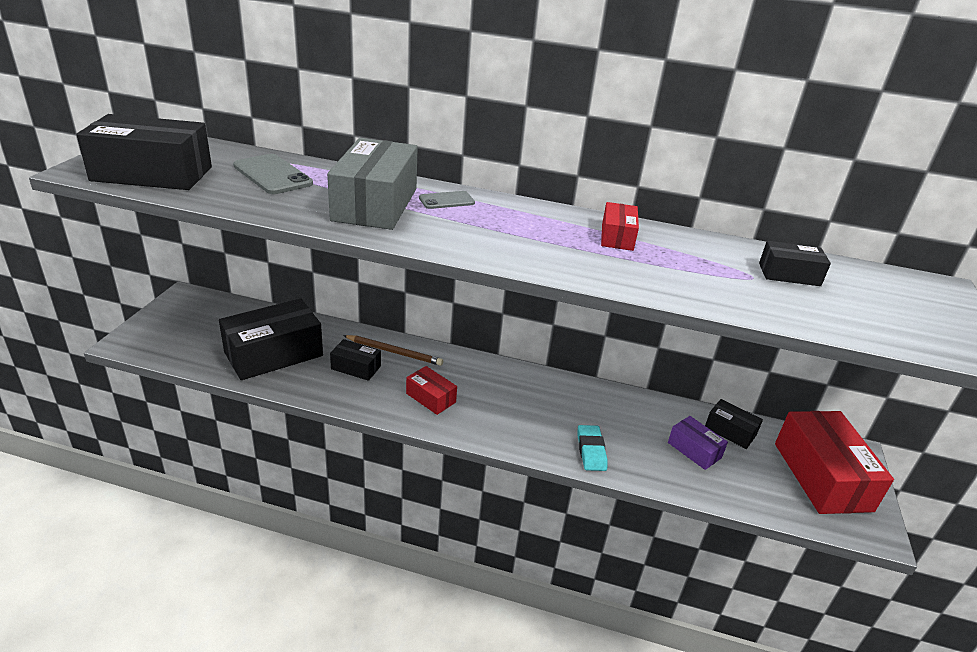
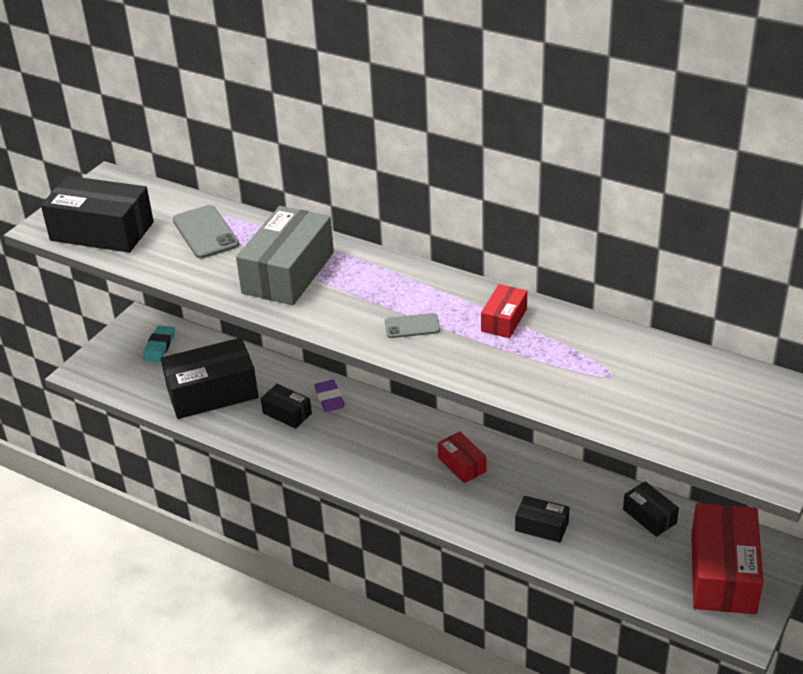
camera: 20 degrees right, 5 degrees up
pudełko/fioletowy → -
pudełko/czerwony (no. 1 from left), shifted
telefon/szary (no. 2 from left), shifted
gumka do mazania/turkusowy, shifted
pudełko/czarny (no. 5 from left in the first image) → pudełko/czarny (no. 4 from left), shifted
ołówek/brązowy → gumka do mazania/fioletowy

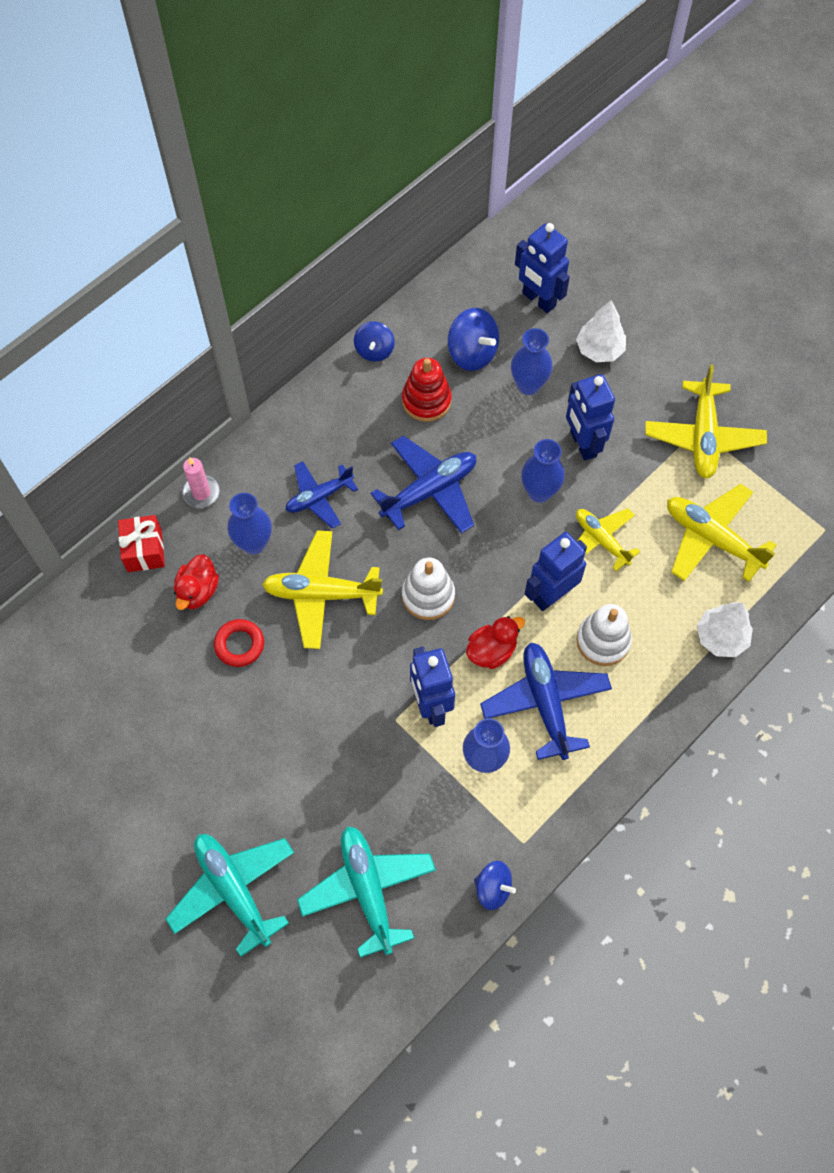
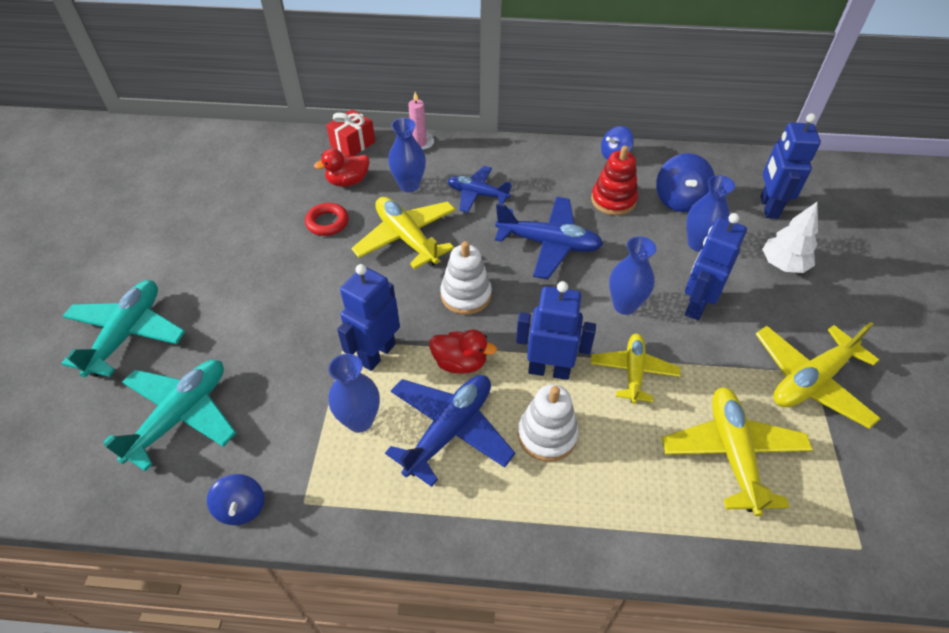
camera: 50 degrees right, 15 degrees down
drzewko/biały (no. 2 from left) → -

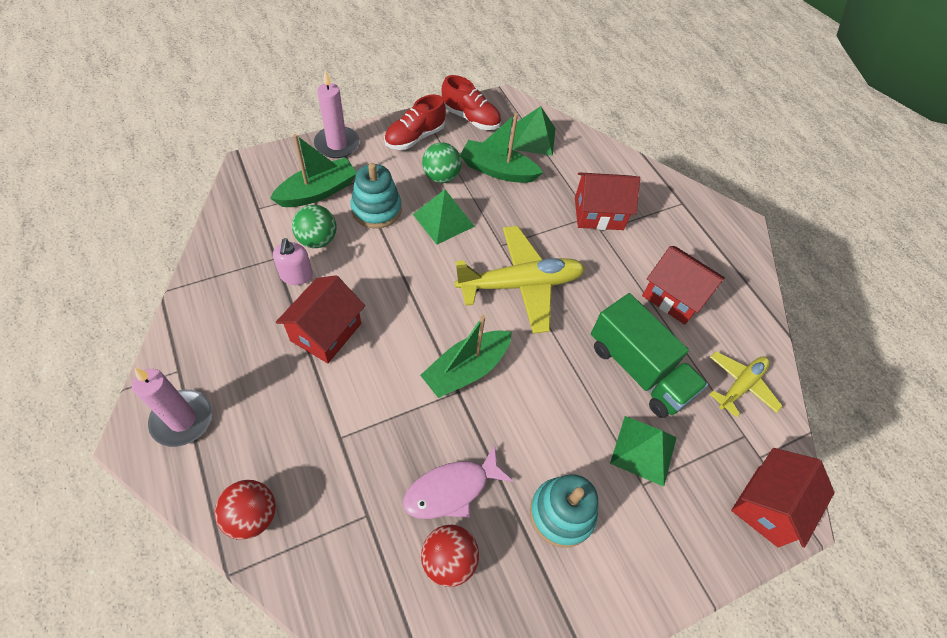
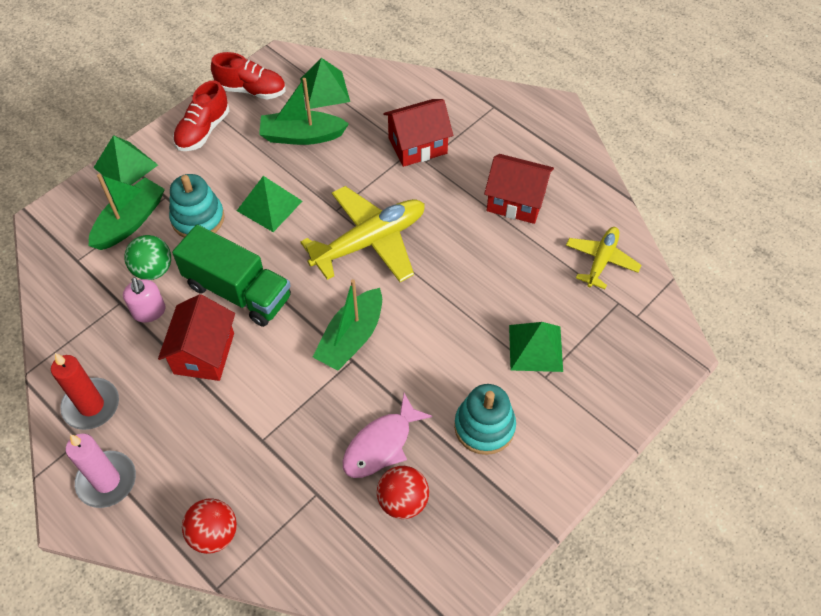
camera: 15 degrees left, 0 degrees up
piłka/zielony (no. 2 from left) → -
domek/czerwony (no. 4 from left) → -
- → świeca/czerwony
ciężarówka/zielony, shifted
świeca/różowy (no. 2 from left) → piramida/zielony (no. 1 from left)

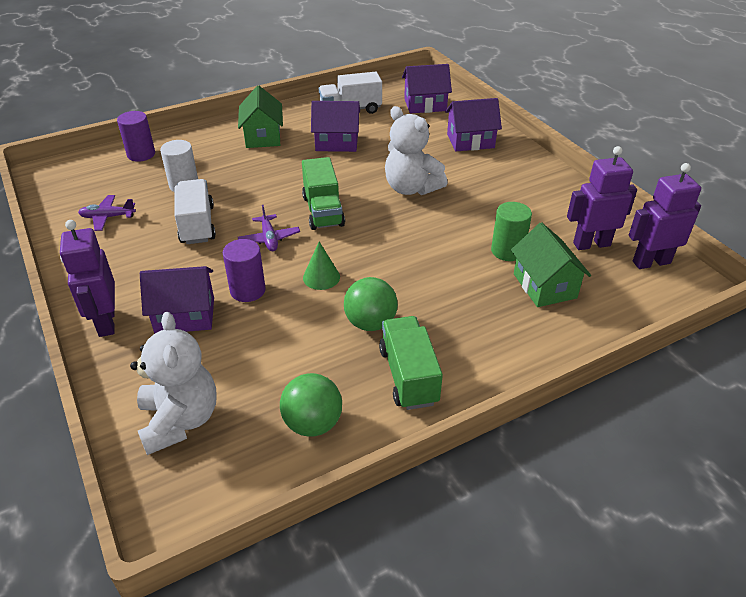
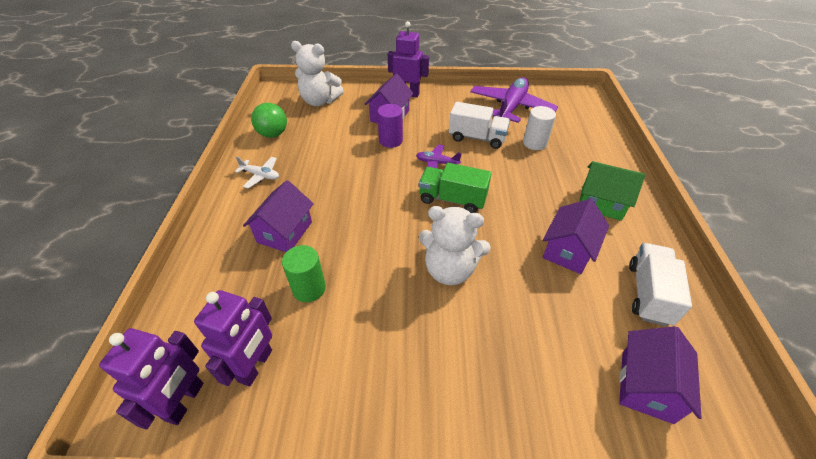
camera: 120 degrees right, 5 degrees up
walec/fioletowy (no. 1 from left) → -
stożek/zielony → -
piłka/zielony (no. 2 from left) → -
domek/zielony (no. 2 from left) → -
domek/fioletowy (no. 4 from left in the first image) → domek/fioletowy (no. 1 from left), shifted
ciężarówka/zielony (no. 2 from left) → samolot/biały
miś/biały (no. 2 from left), 150 degrees counterclockwise
samolot/fioletowy (no. 1 from left in the first image) → samolot/fioletowy (no. 2 from left), x2.10

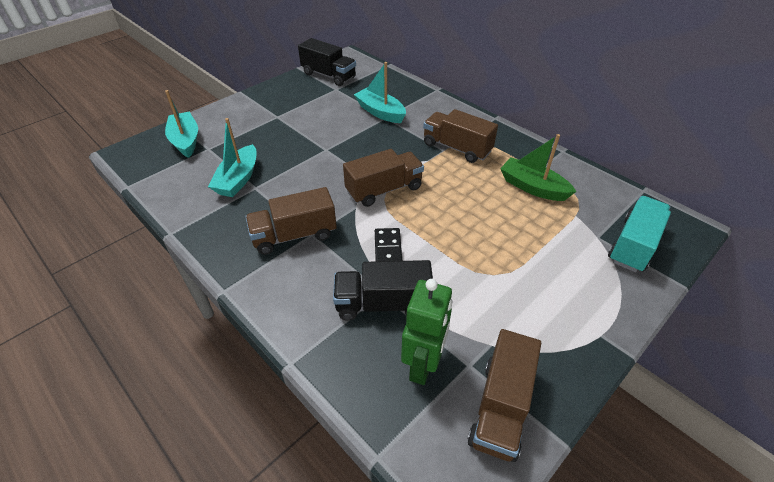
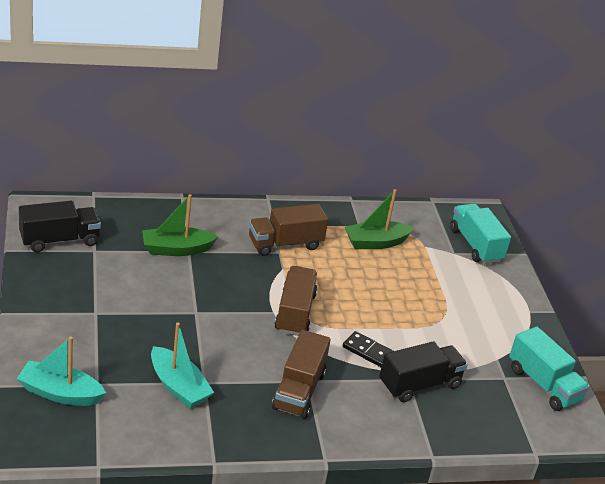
camera: 60 degrees left, 10 degrees down
robot/zielony → -
łódka/turkusowy (no. 3 from left) → łódka/zielony (no. 1 from left)
ciężarówka/brązowy (no. 4 from left) → ciężarówka/turkusowy (no. 2 from left)
ciężarówka/czarny (no. 2 from left), 150 degrees counterclockwise

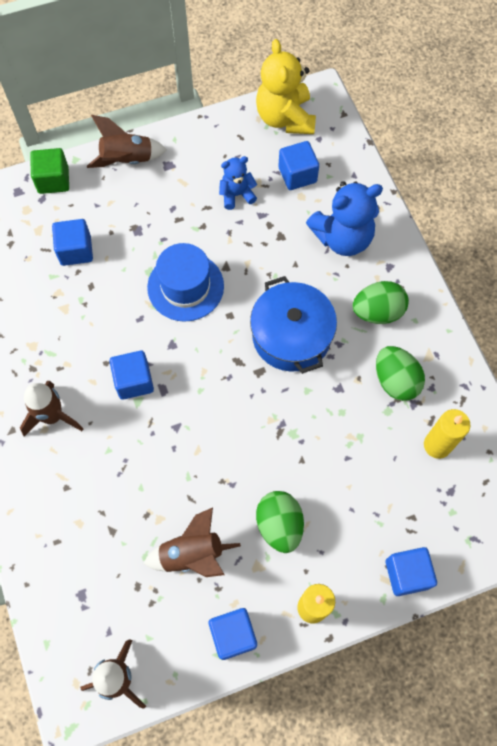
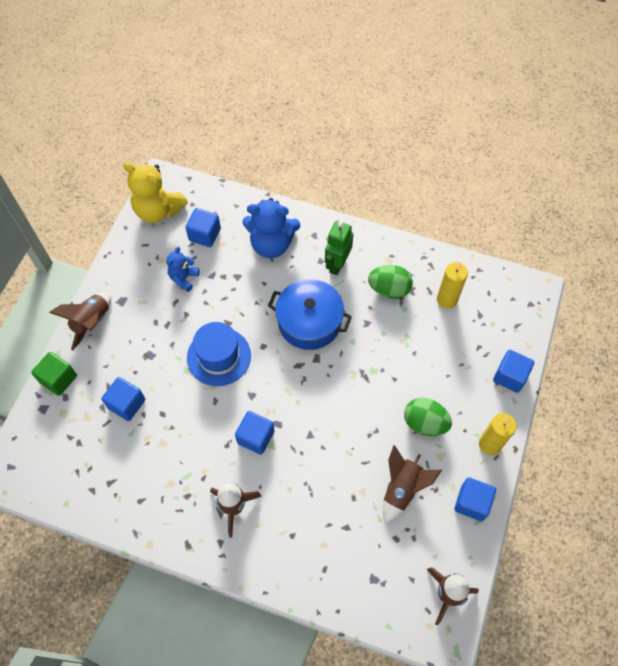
camera: 50 degrees left, 5 degrees down
jajko/zielony (no. 2 from left) → robot/zielony
miś/niebieski (no. 2 from left), 75 degrees clockwise

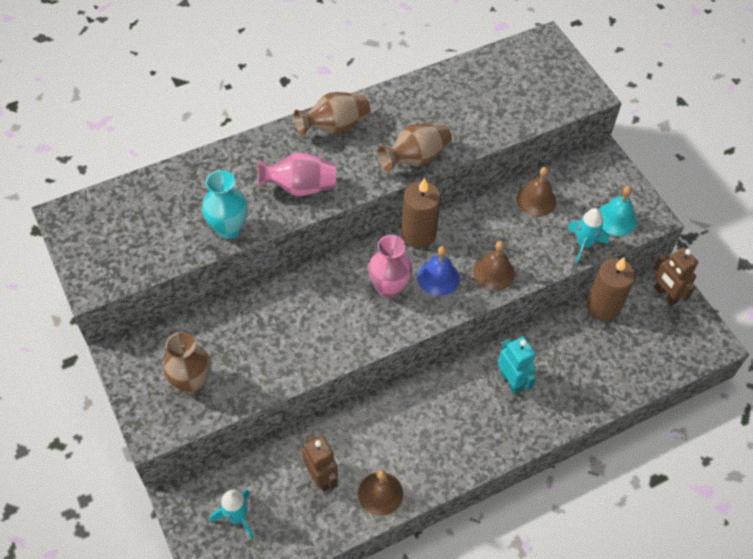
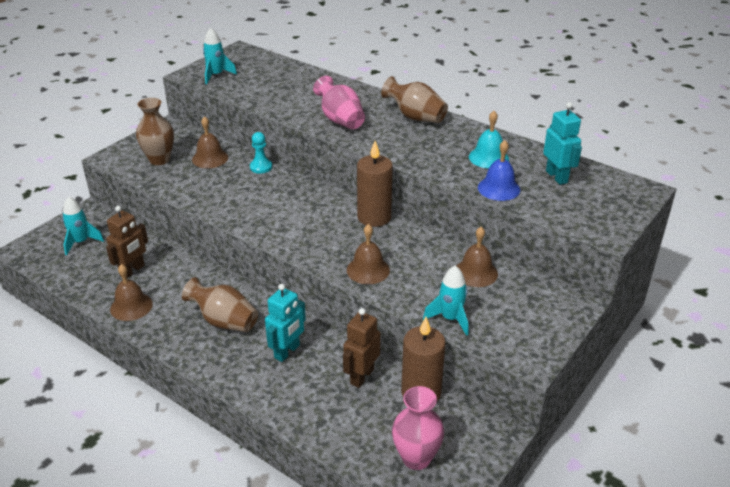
camera: 65 degrees right, 20 degrees down
wazon/turkusowy → -
- → dzwonek/brązowy (no. 2 from left)
- → rakieta/turkusowy (no. 2 from left)
- → pionek/turkusowy
- → robot/turkusowy (no. 2 from left)
wazon/różowy (no. 2 from left), shifted
wazon/brązowy (no. 3 from left in the first image) → wazon/brązowy (no. 2 from left), shifted
dzwonek/niebieski, shifted
dzwonek/turkusowy, shifted
robot/brązowy (no. 2 from left), shifted

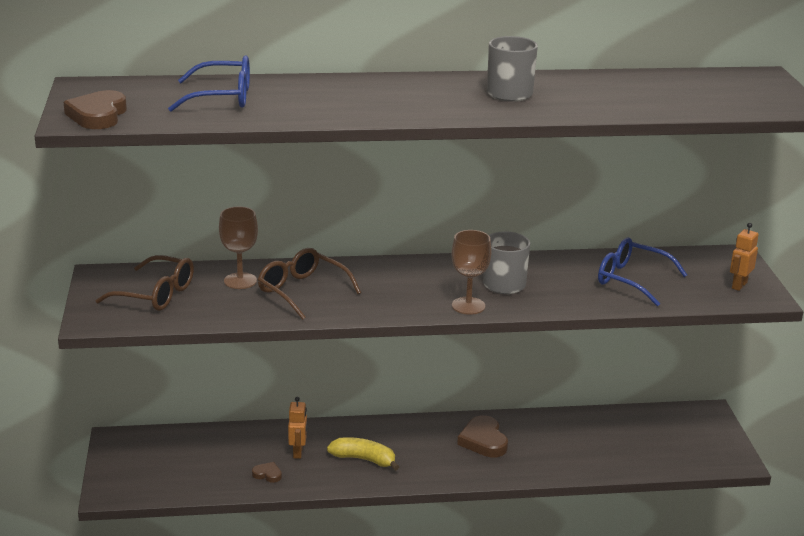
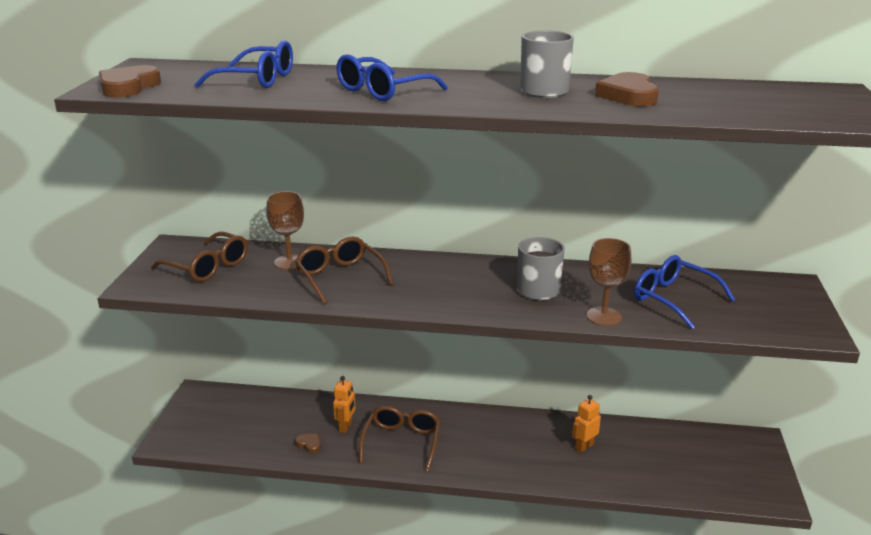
camera: 15 degrees right, 0 degrees up
- → okulary/niebieski (no. 2 from left)
kielich/brązowy (no. 2 from left), shifted
serce/brązowy (no. 3 from left), shifted
robot/pomarańczowy (no. 2 from left), shifted
banan/żółty → okulary/brązowy (no. 3 from left)

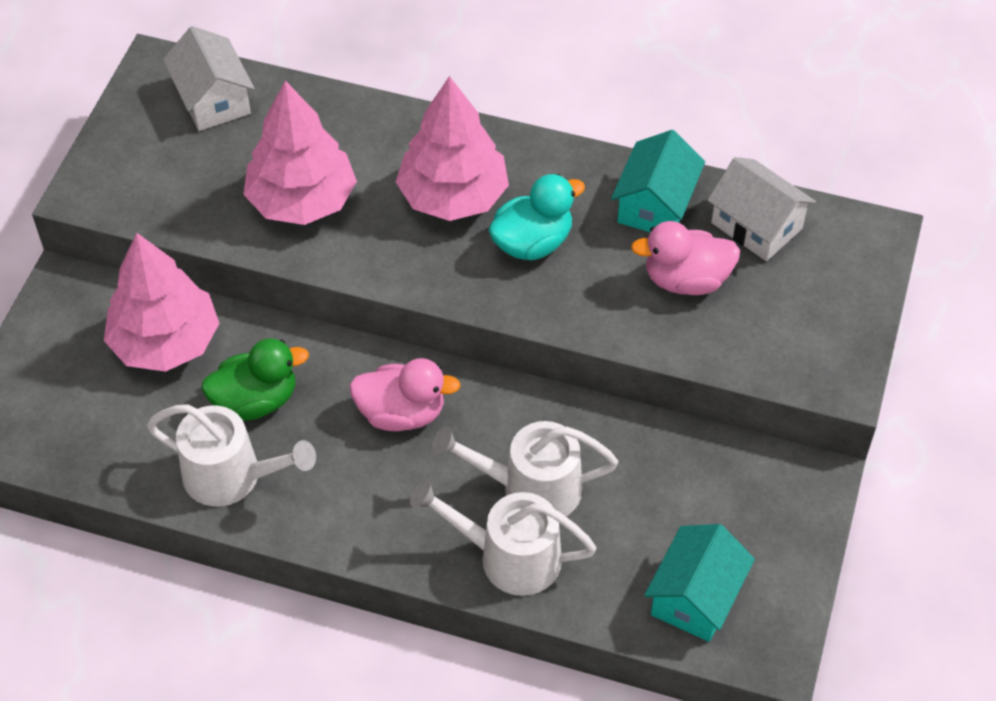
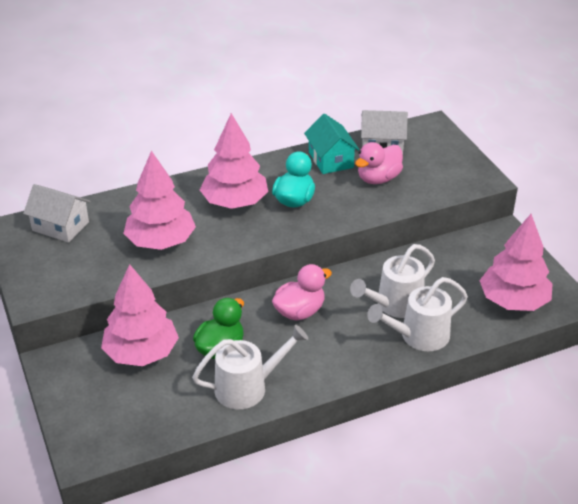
camera: 40 degrees left, 15 degrees down
domek/turkusowy (no. 2 from left) → drzewko/różowy (no. 4 from left)

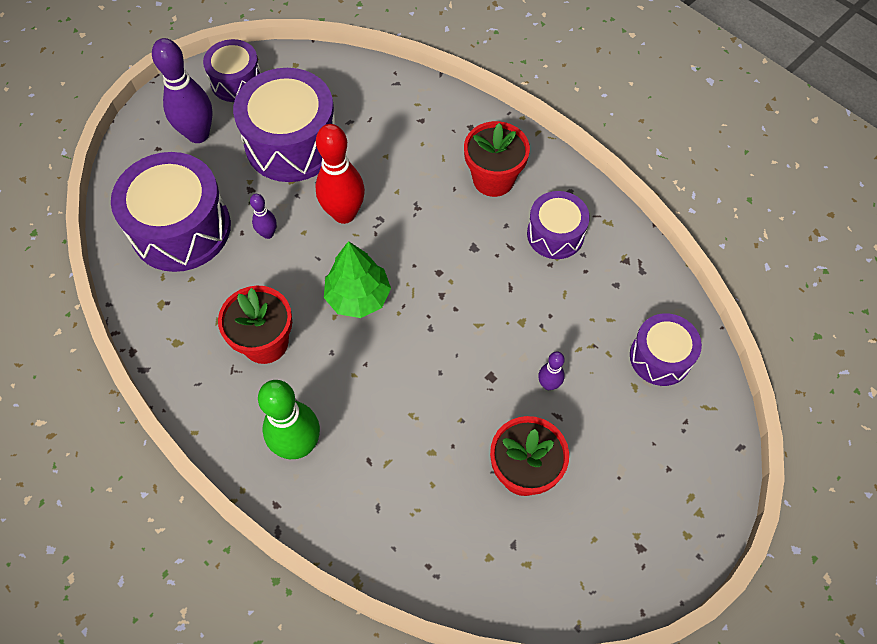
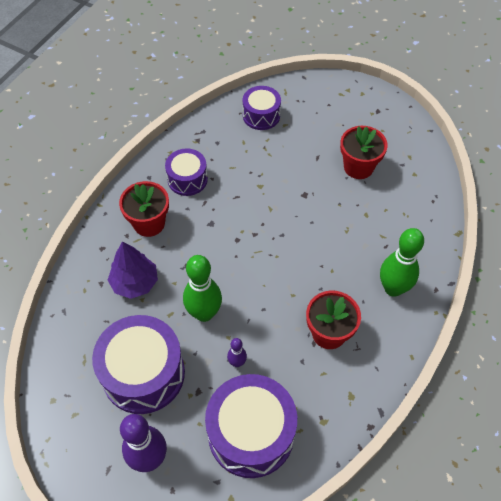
camera: 105 degrees left, 5 degrees down
bęben/fioletowy (no. 2 from left) → -
drzewko/zielony → -
kręgiel/fioletowy (no. 3 from left) → -
- → drzewko/fioletowy
kręgiel/czerwony → kręgiel/zielony (no. 1 from left)

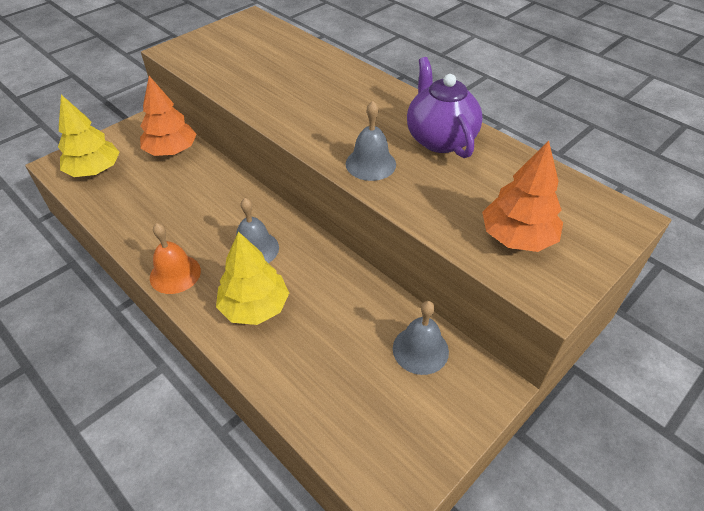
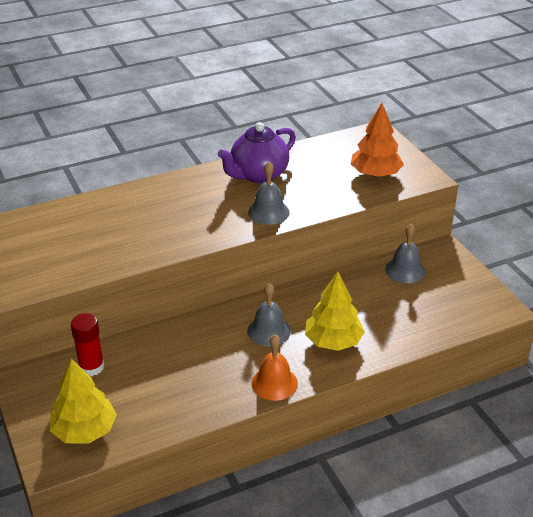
camera: 70 degrees left, 10 degrees down
drzewko/pomarańczowy (no. 1 from left) → klej w sztyfcie/czerwony
imbryk/fioletowy, 45 degrees counterclockwise

